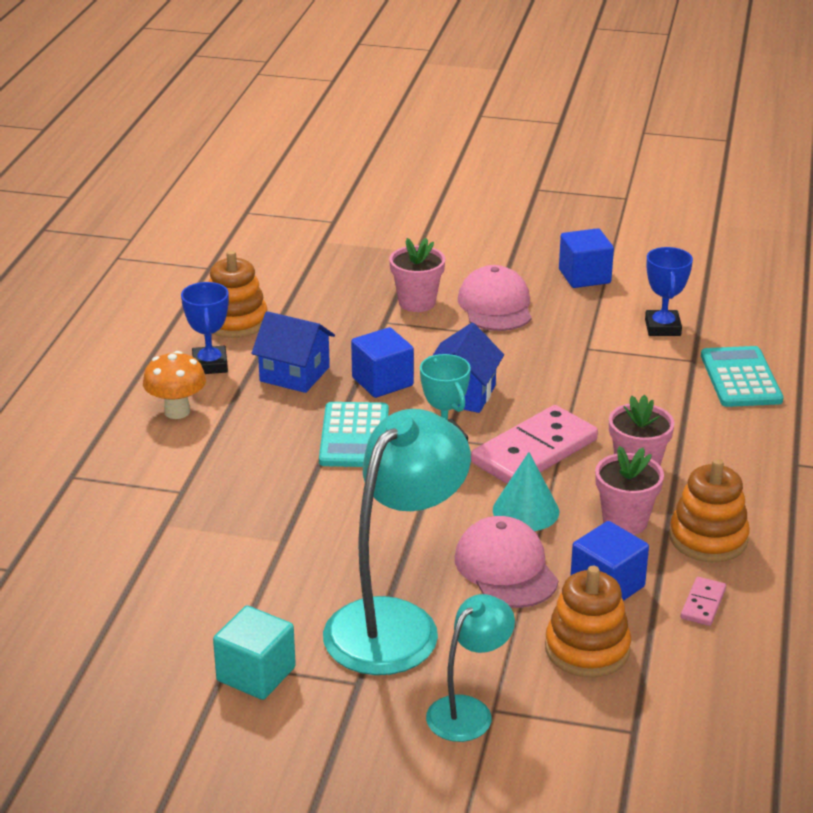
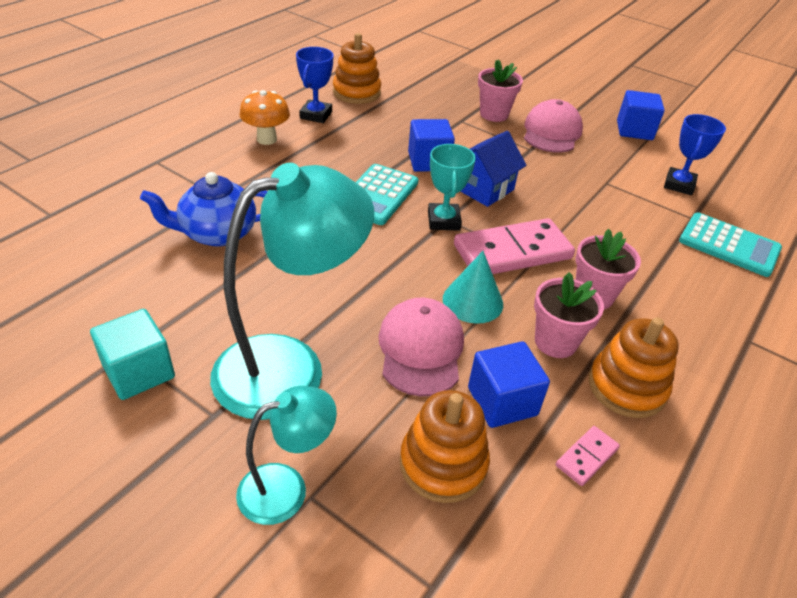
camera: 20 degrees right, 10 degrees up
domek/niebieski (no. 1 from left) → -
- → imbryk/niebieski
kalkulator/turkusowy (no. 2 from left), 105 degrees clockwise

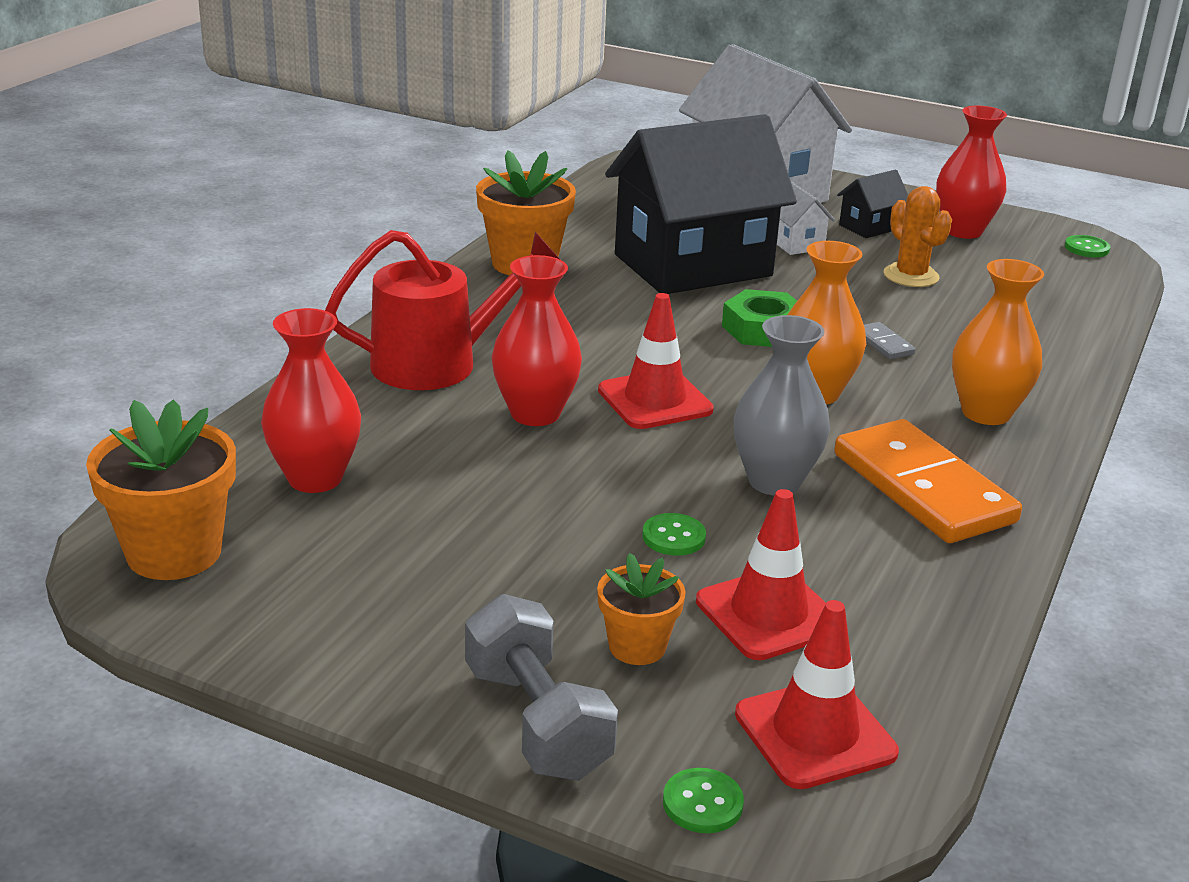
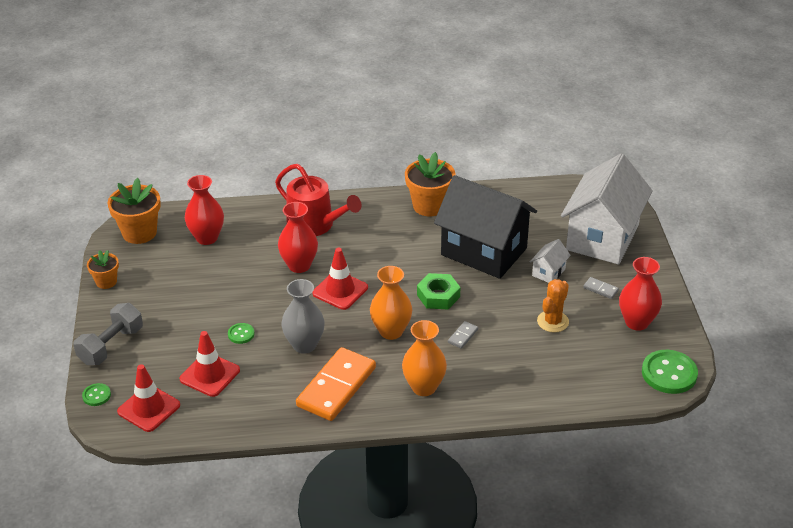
camera: 60 degrees right, 10 degrees up
doniczka/pomarańczowy (no. 3 from left in the first image) → doniczka/pomarańczowy (no. 1 from left), shifted
domek/czarny (no. 2 from left) → kostka domina/szary (no. 2 from left)
guzik/zielony (no. 3 from left), x1.99

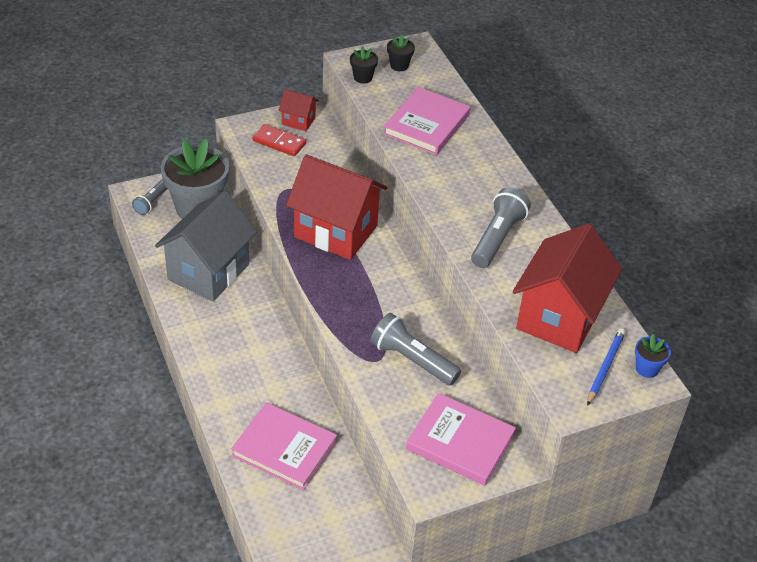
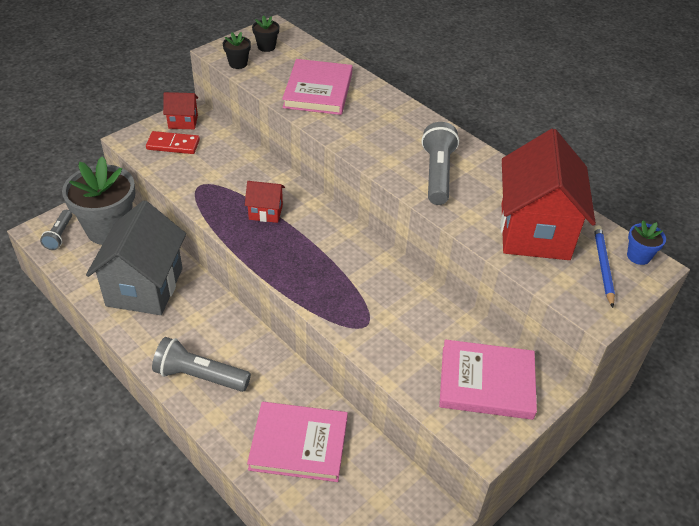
camera: 20 degrees left, 0 degrees up
latarka/szary (no. 2 from left), shifted
domek/czerwony (no. 2 from left), x0.46

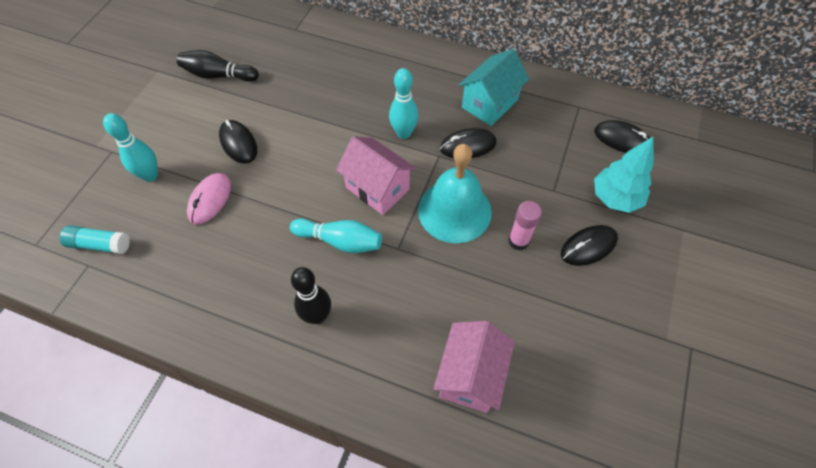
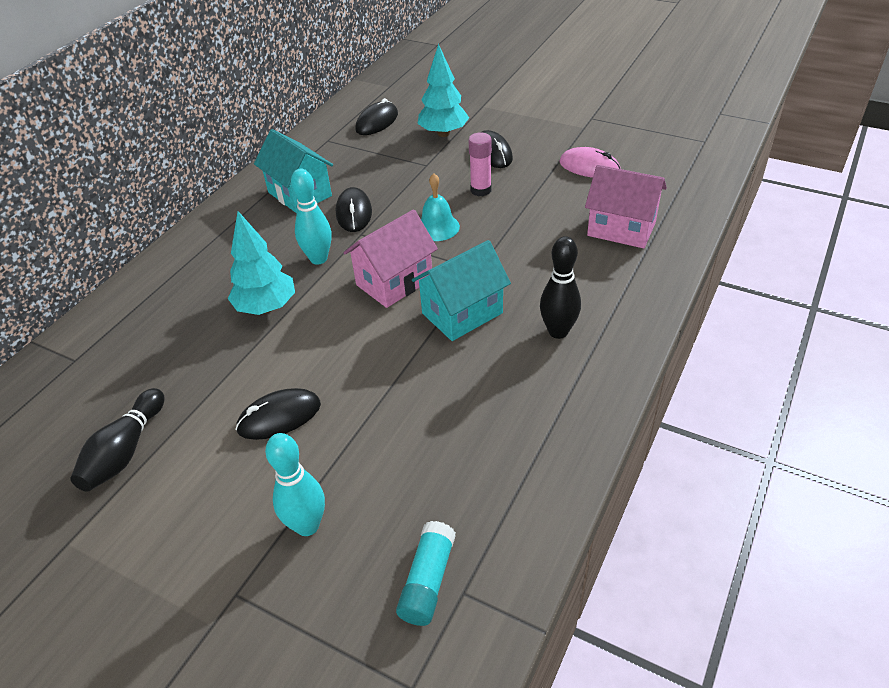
camera: 80 degrees left, 15 degrees down
- → drzewko/turkusowy (no. 1 from left)
myszka/różowy, shifted
kręgiel/turkusowy (no. 2 from left) → domek/turkusowy (no. 2 from left)
dzwonek/turkusowy, x0.55

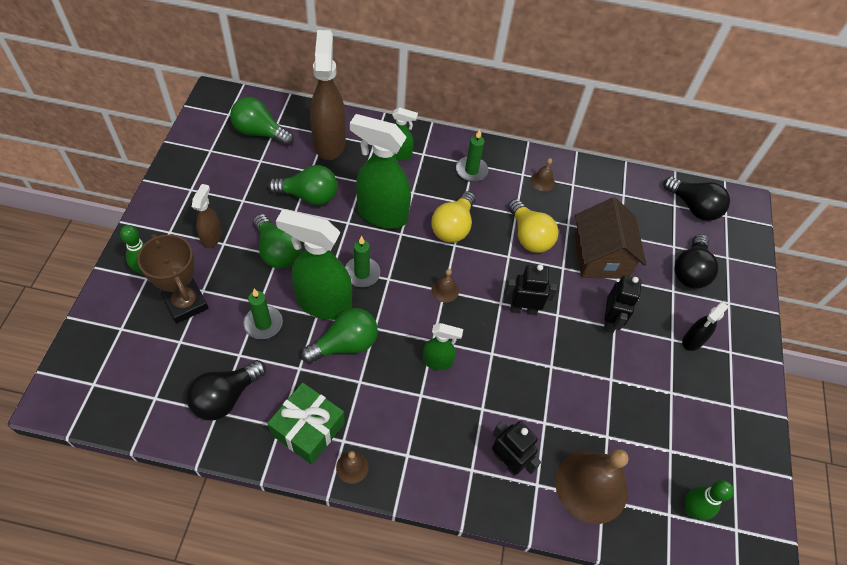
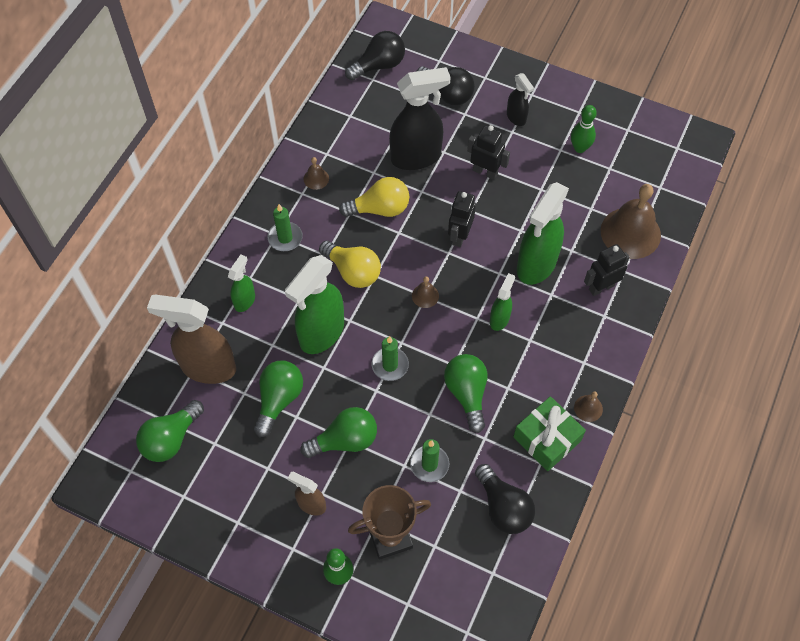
camera: 70 degrees left, 5 degrees up
spryskiwacz/zielony (no. 1 from left in the first image) → spryskiwacz/zielony (no. 4 from left), shifted
kręgiel/zielony (no. 2 from left), shifted
domek/brązowy → spryskiwacz/czarny (no. 1 from left)

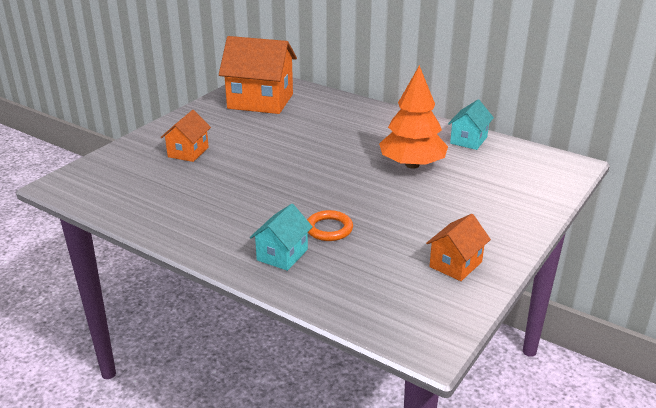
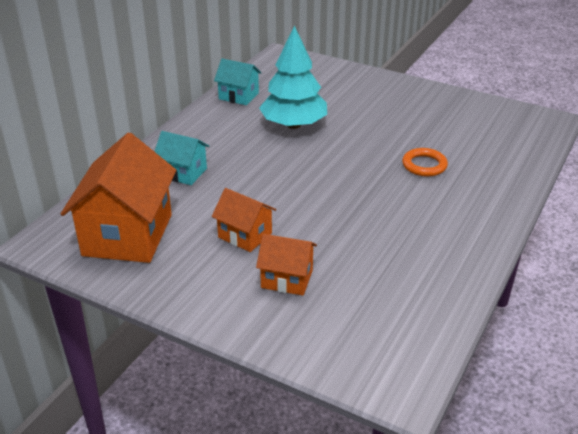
camera: 95 degrees left, 5 degrees up
domek/turkusowy (no. 1 from left), shifted
domek/pomarańczowy (no. 3 from left in the first image) → domek/pomarańczowy (no. 2 from left), shifted
drzewko/pomarańczowy → drzewko/turkusowy

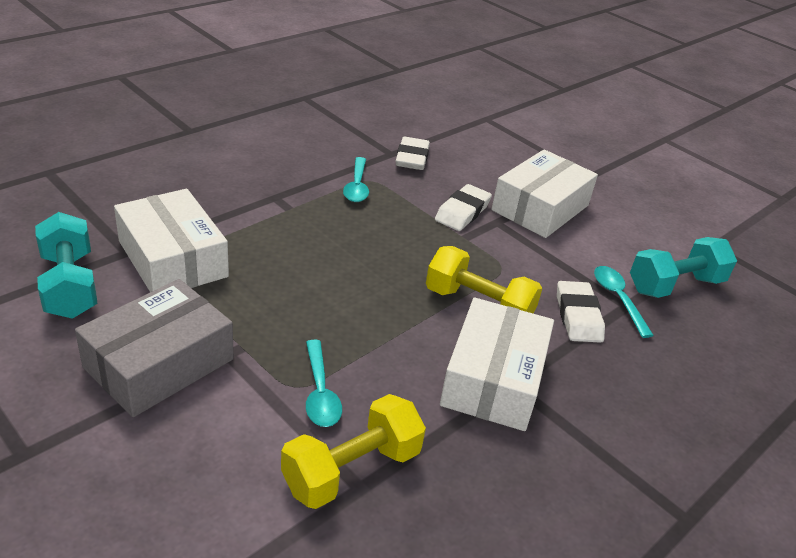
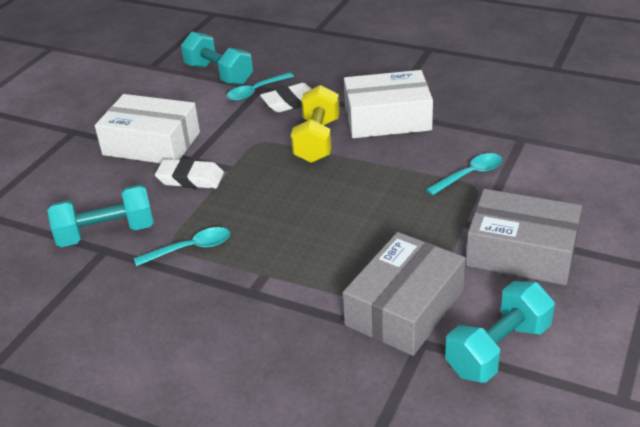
camera: 105 degrees left, 0 degrees up
hantel/żółty (no. 1 from left) → -
gumka do mazania/biały (no. 1 from left) → hantel/turkusowy (no. 1 from left)
pudełko/biały (no. 1 from left) → pudełko/szary (no. 1 from left)

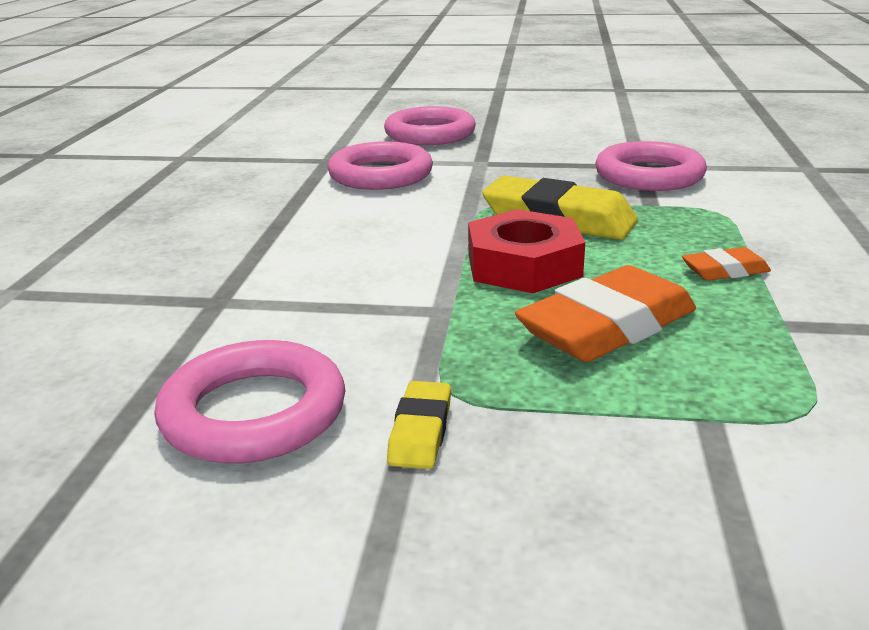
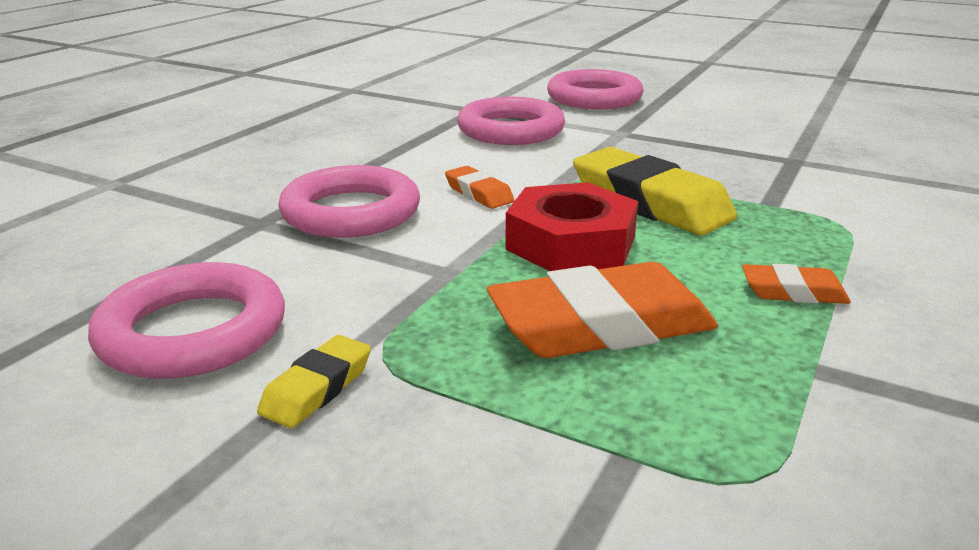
camera: 20 degrees right, 0 degrees up
- → gumka do mazania/pomarańczowy (no. 1 from left)
pierścień/różowy (no. 4 from left in the first image) → pierścień/różowy (no. 2 from left), shifted

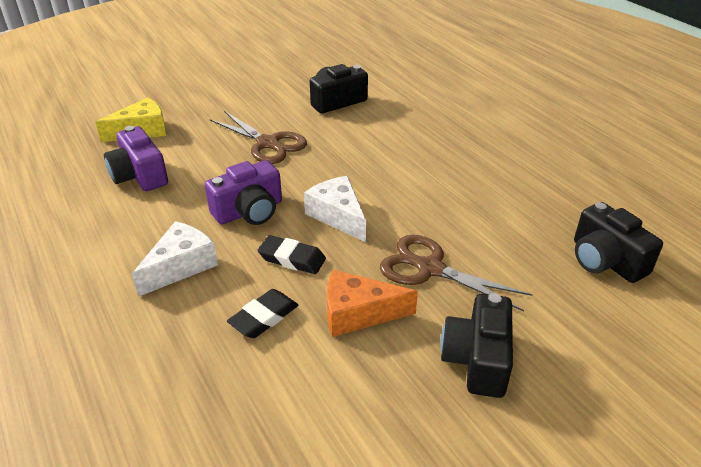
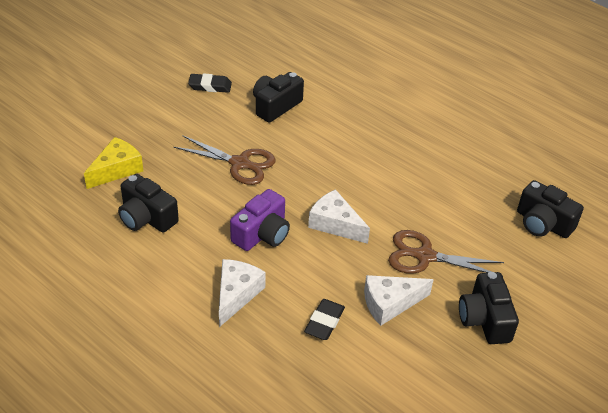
camera: 20 degrees left, 5 degrees up
gumka do mazania/czarny (no. 2 from left in the first image) → gumka do mazania/czarny (no. 1 from left), shifted
aparat fotograficzny/fioletowy (no. 1 from left) → aparat fotograficzny/czarny (no. 1 from left)
ser/pomarańczowy → ser/biały (no. 3 from left)

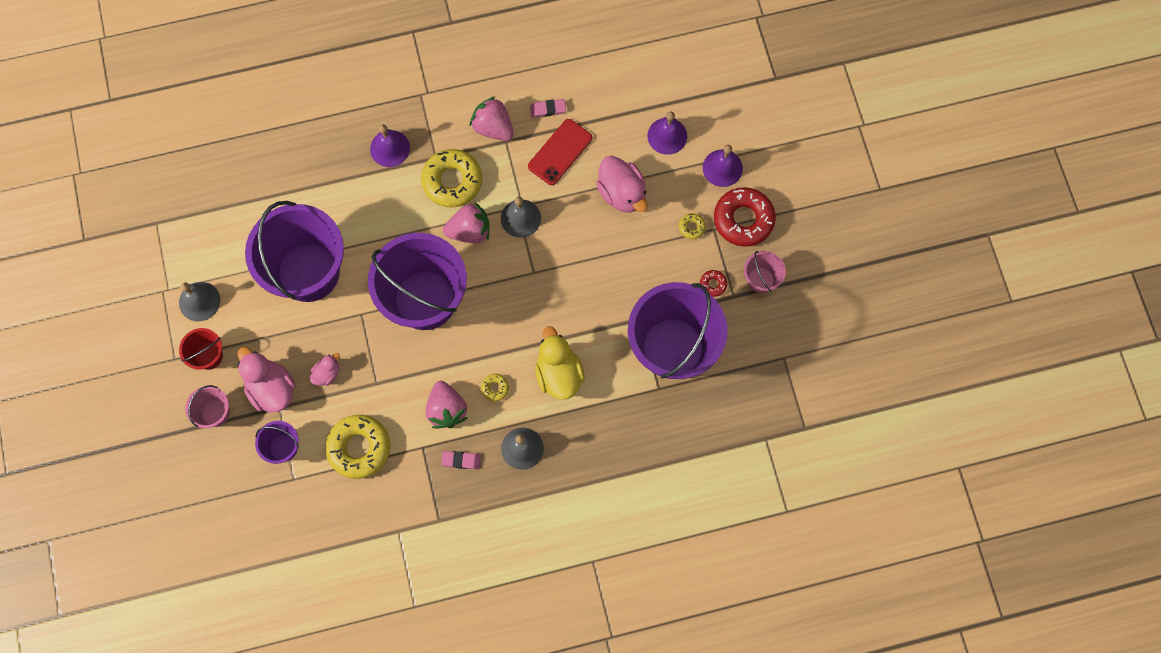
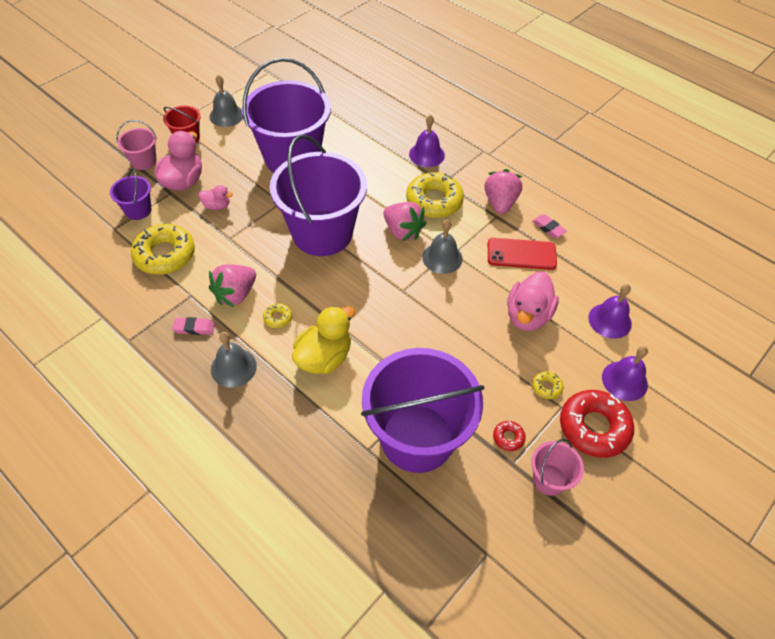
camera: 55 degrees right, 20 degrees down
gumka do mazania/różowy (no. 1 from left), 60 degrees counterclockwise

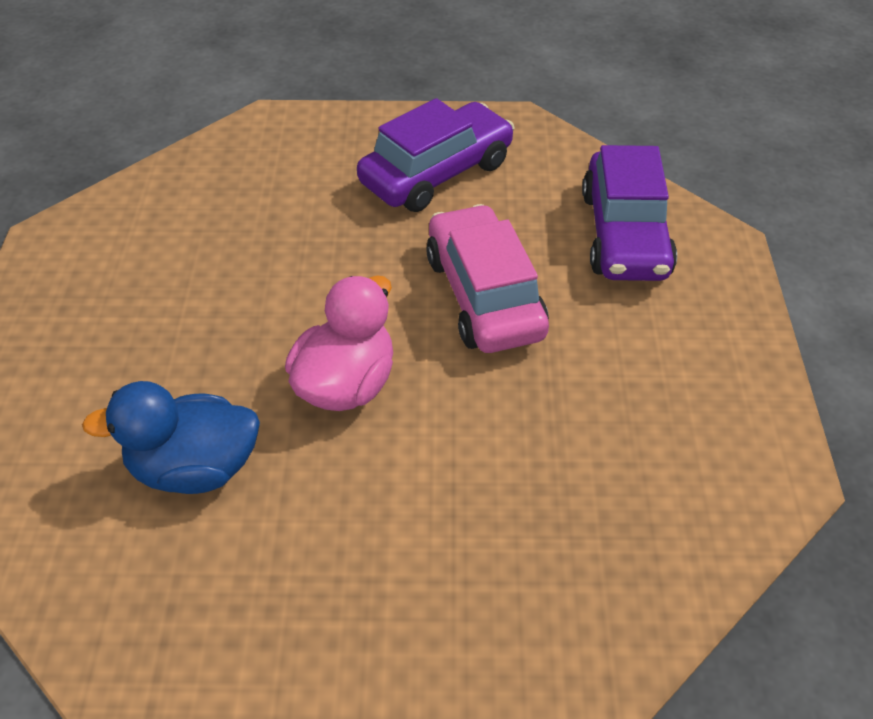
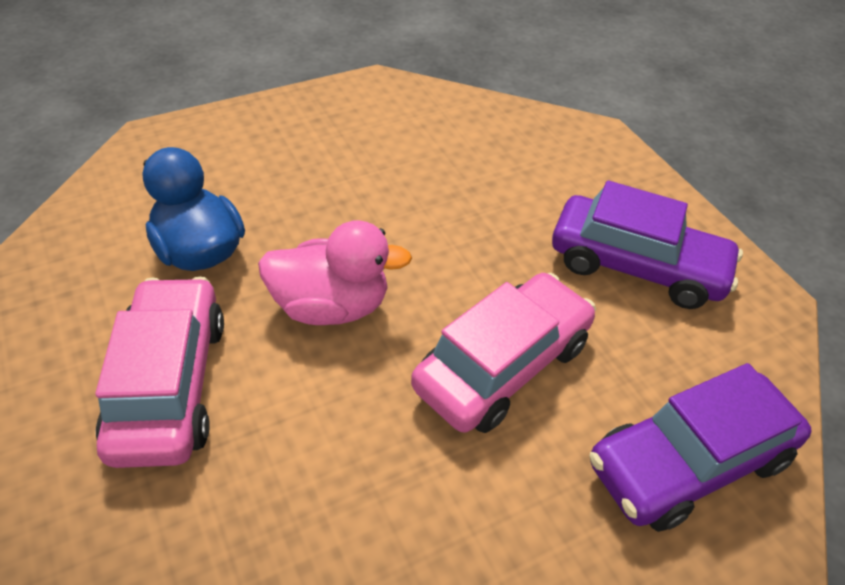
camera: 60 degrees right, 0 degrees up
- → samochód/różowy (no. 1 from left)

